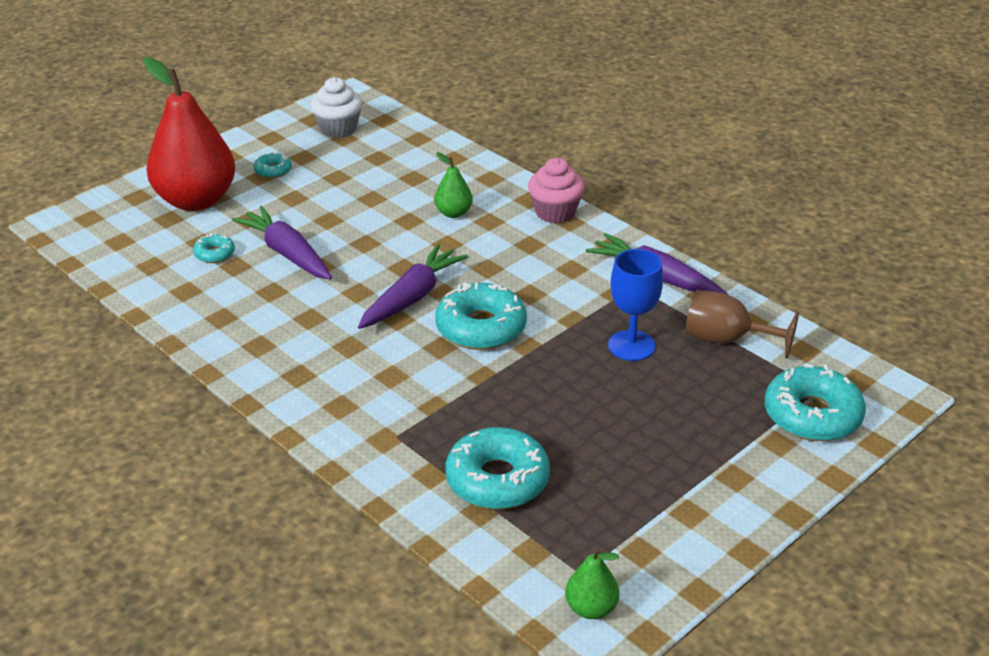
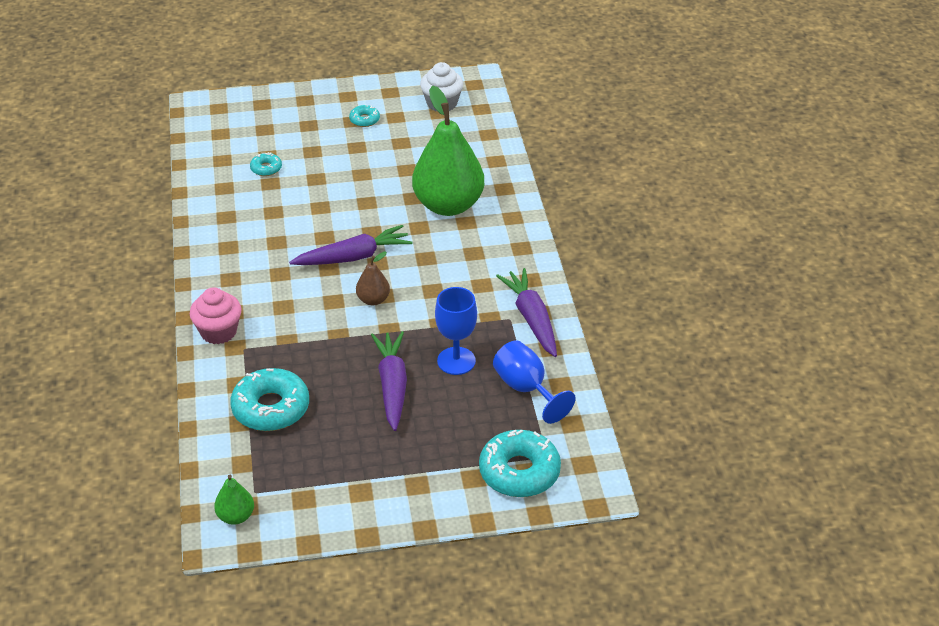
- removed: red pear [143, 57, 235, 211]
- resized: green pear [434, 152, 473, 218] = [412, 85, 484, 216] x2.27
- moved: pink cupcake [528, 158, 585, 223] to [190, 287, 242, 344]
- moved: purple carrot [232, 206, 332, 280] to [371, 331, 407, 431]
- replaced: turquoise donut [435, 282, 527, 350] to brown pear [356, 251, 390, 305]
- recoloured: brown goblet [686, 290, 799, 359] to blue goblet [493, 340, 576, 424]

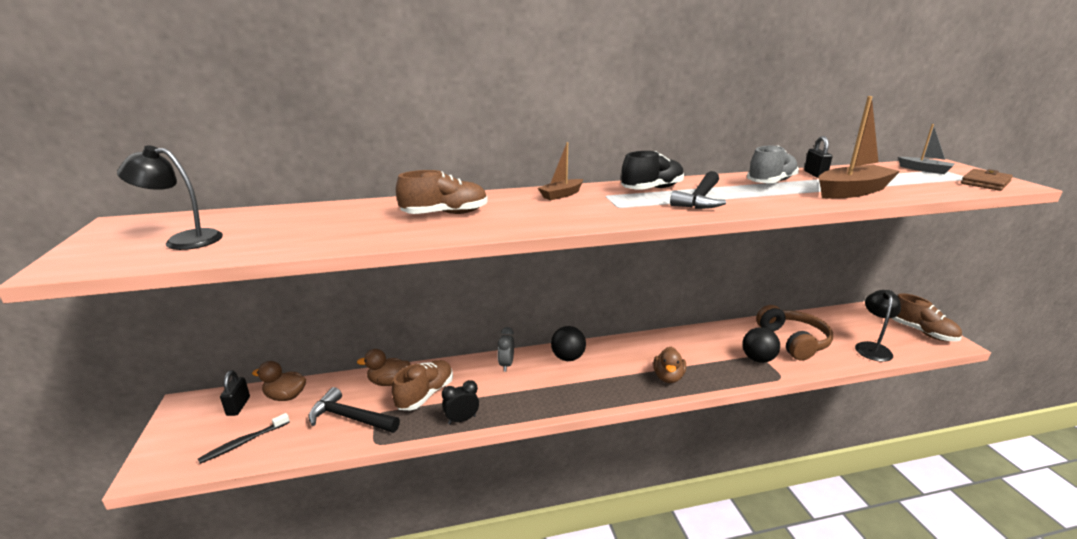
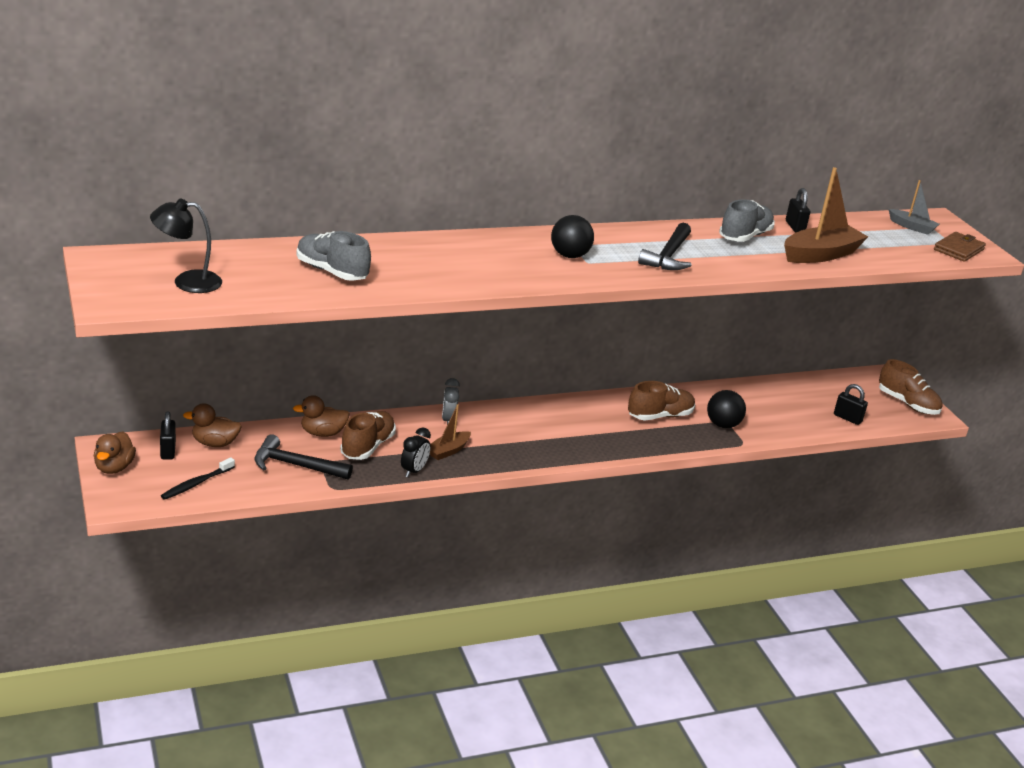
- moved: brown boat [538, 142, 583, 200] to [430, 404, 471, 460]
- removed: black shoe [621, 151, 684, 190]
- moved: brown shoe [396, 170, 488, 214] to [628, 381, 695, 421]
- replaced: black lamp [855, 290, 901, 362] to black padlock [834, 384, 868, 425]
- removed: brown headphones [756, 305, 833, 361]
- moved: black ball [551, 326, 586, 361] to [551, 215, 594, 258]
- moved: brown duck [653, 347, 686, 383] to [94, 431, 136, 474]
- turned: black clock [442, 380, 479, 424] = [401, 427, 431, 477] 150 degrees clockwise
- added: grey shoe [296, 231, 371, 281]

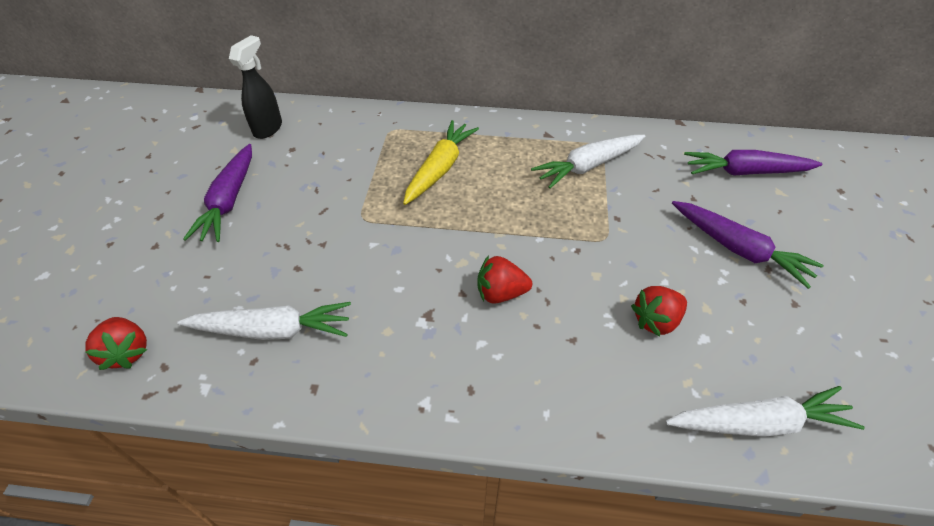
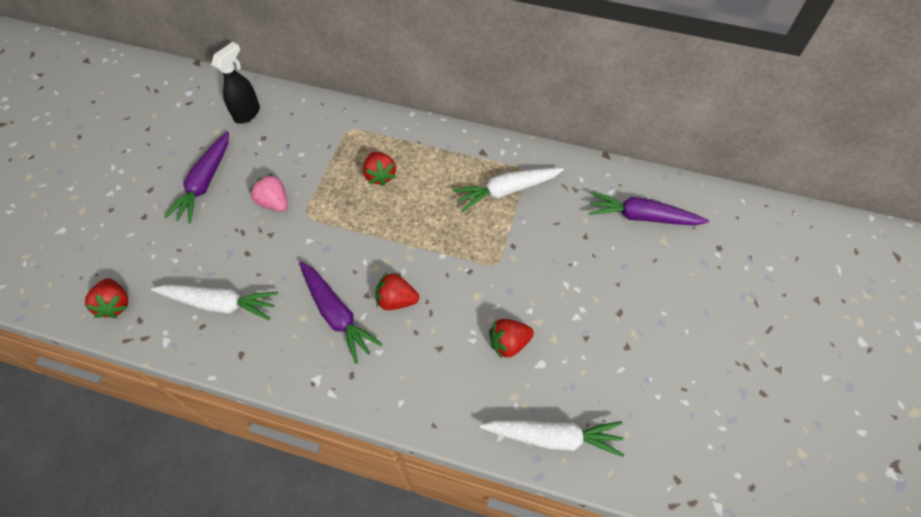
- replaced: yellow carrot [403, 120, 479, 205] to red strawberry [363, 151, 396, 186]
- moved: purple carrot [672, 201, 824, 289] to [299, 261, 382, 364]
- added: pink strawberry [249, 174, 288, 212]

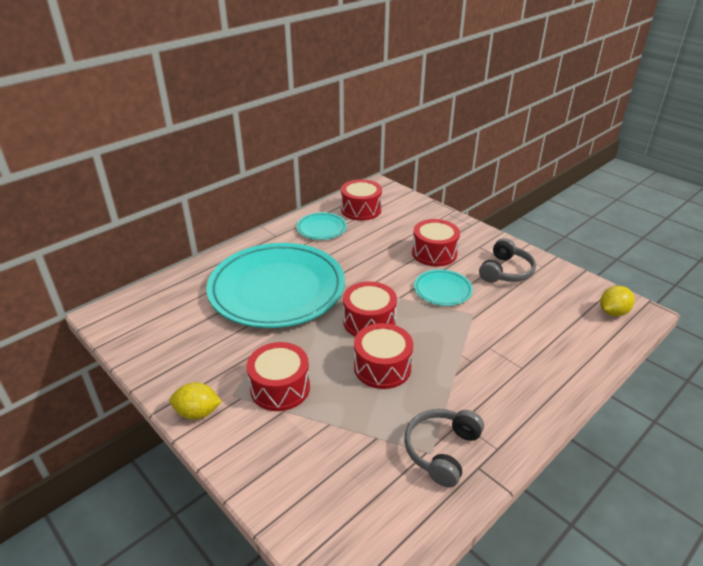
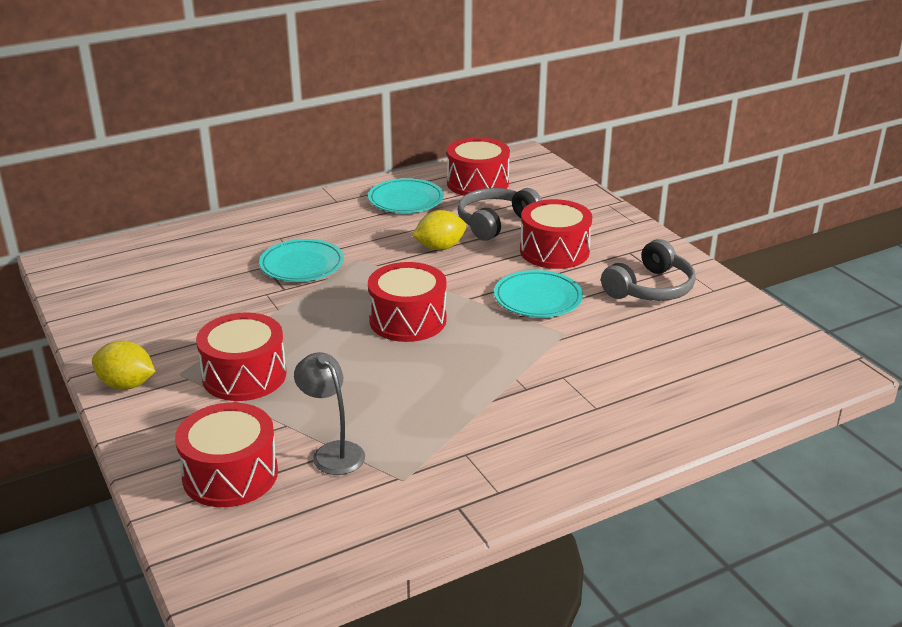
- resized: turquoise plate [207, 243, 345, 328] = [259, 239, 344, 282] x0.43
- moved: yellow lemon [600, 286, 635, 316] to [412, 210, 466, 250]
- moved: red drum [354, 323, 413, 389] to [175, 402, 278, 507]
- moved: grey headphones [404, 409, 484, 487] to [458, 188, 542, 241]
- added: grey lamp [294, 352, 365, 475]

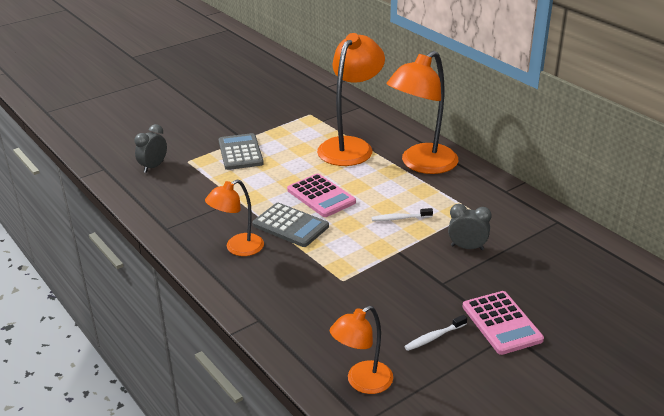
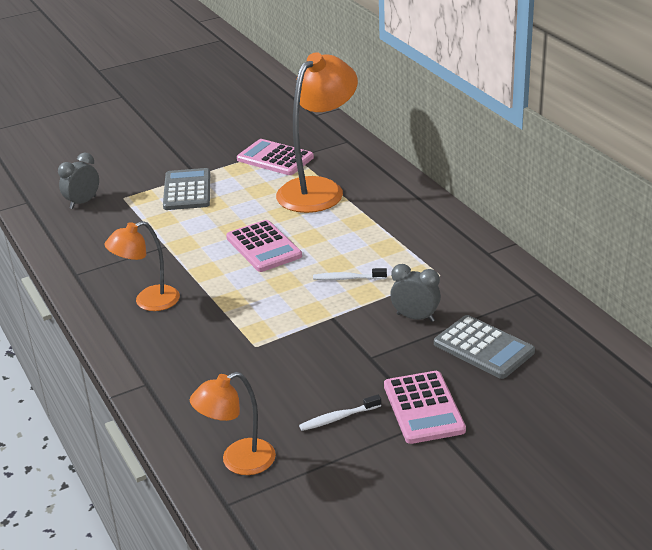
- removed: orange lamp [387, 51, 458, 174]
- moved: grey calculator [252, 203, 329, 247] to [434, 315, 535, 379]
- added: pink calculator [237, 139, 314, 175]

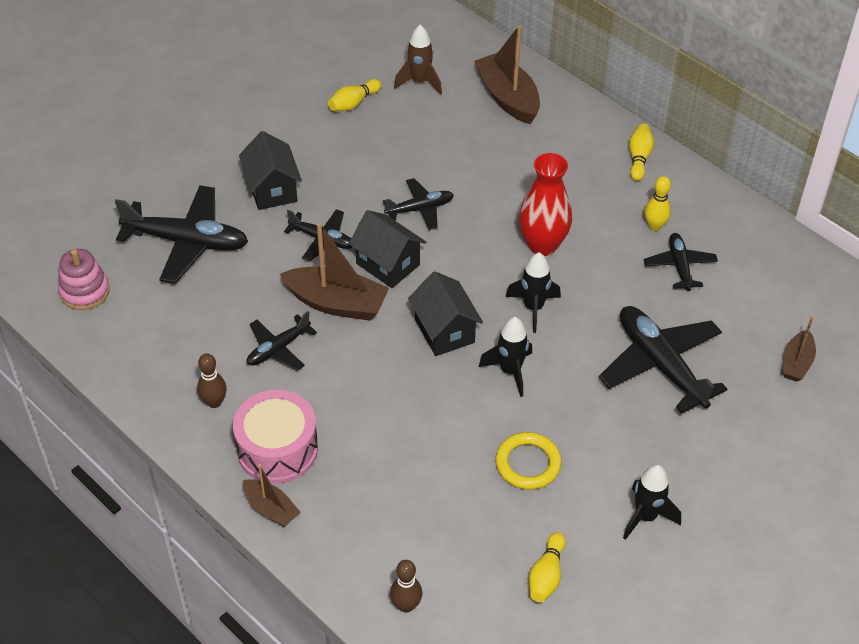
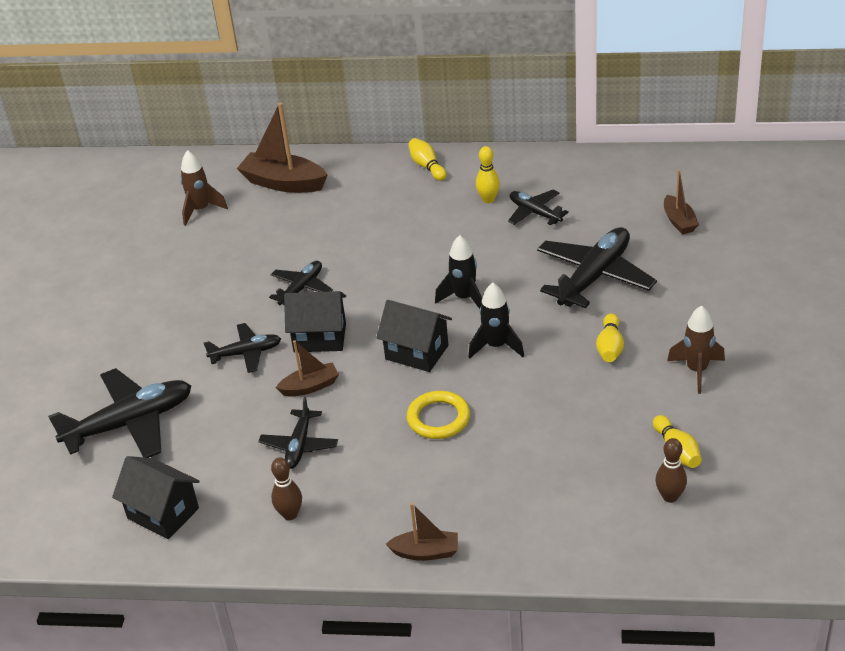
- moved: yellow bowling pin [328, 79, 381, 111] to [596, 313, 624, 362]
- moved: black house [239, 131, 302, 210] to [112, 456, 200, 539]
- removed: red vase [519, 153, 572, 256]
- resized: brown boat [280, 223, 389, 321] = [276, 340, 339, 396] x0.57
- removed: pink stacking toy [58, 249, 110, 310]
- turned: black plane [599, 306, 727, 414] = [537, 227, 657, 308] 105 degrees clockwise
- removed: pink drum [233, 390, 318, 484]
- moved: yellow ring [495, 432, 562, 490] to [407, 391, 470, 439]
- recoloured: black rocket [623, 464, 681, 540] to brown rocket [667, 305, 725, 394]
- moved: brown bowling pin [390, 560, 422, 613] to [655, 438, 687, 503]

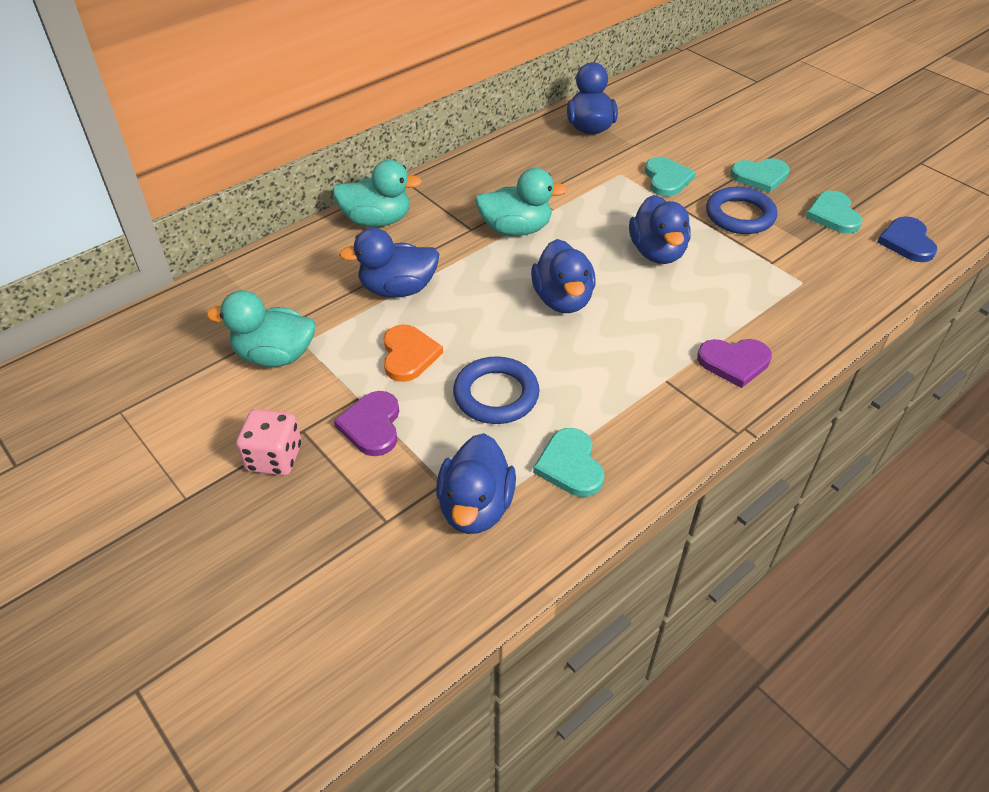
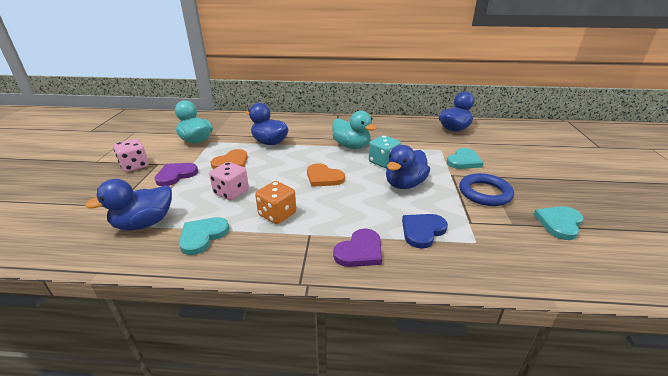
- removed: turquoise heart [730, 158, 790, 193]
- removed: turquoise duck [332, 160, 422, 227]
- moved: blue heart [877, 216, 938, 262] to [402, 214, 448, 249]
- replaced: blue duck [531, 239, 596, 313] to orange heart [307, 163, 345, 187]
- turned: purple heart [697, 339, 772, 388] = [333, 229, 382, 267] 90 degrees counterclockwise
- replaced: blue ring [453, 356, 540, 424] to pink dice [209, 162, 249, 200]
- added: turquoise dice [369, 135, 401, 168]
- added: orange dice [255, 181, 296, 224]

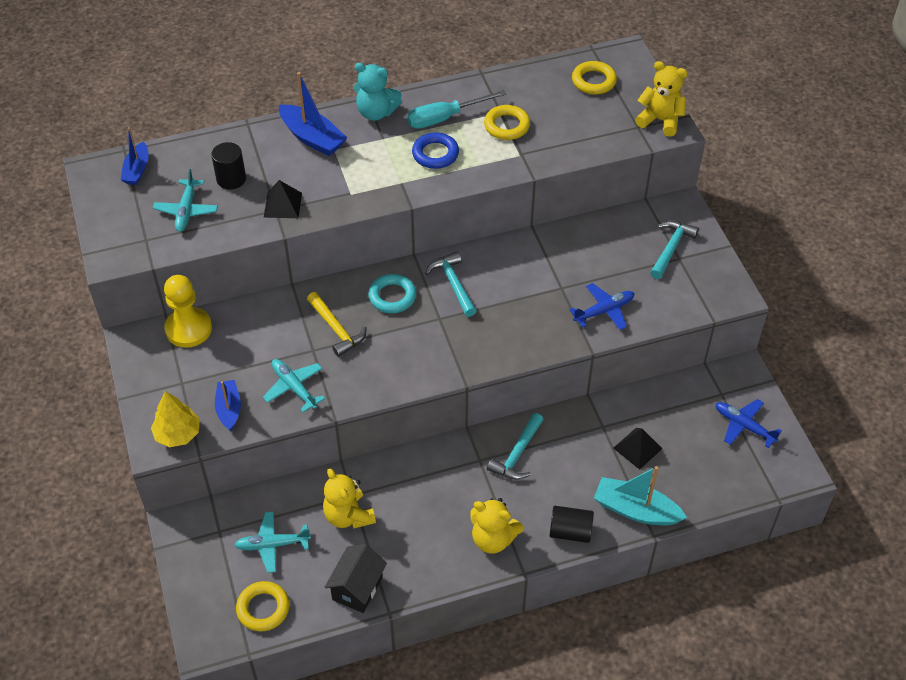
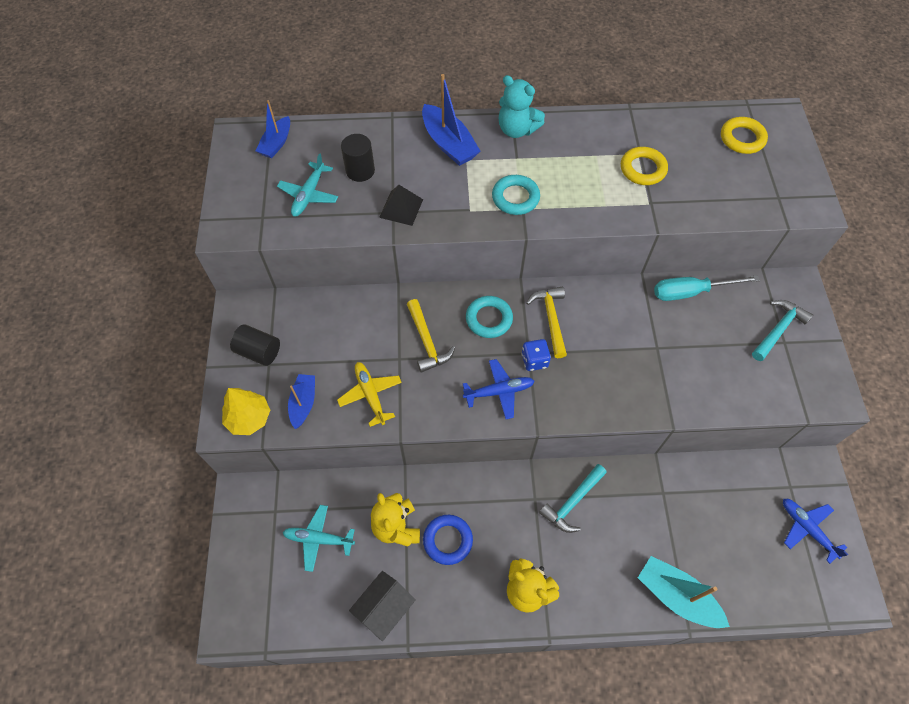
- removed: yellow teddy bear [635, 61, 688, 137]
- moved: turquoise screwdriver [407, 90, 506, 129] to [654, 275, 760, 301]
- moved: blue ring [412, 132, 459, 169] to [423, 515, 473, 565]
- recoloured: turquoise hammer [425, 251, 477, 317] to yellow hammer [526, 287, 567, 358]
- removed: yellow pawn [164, 275, 212, 348]
- moved: blue plane [569, 283, 635, 330] to [463, 359, 534, 419]
- recoloured: turquoise plane [263, 359, 325, 413] to yellow plane [337, 362, 402, 427]
- removed: black pyramid [613, 428, 662, 470]
- moved: black cylinder [549, 506, 594, 543] to [230, 324, 280, 366]
- removed: yellow ring [236, 581, 289, 632]
- added: turquoise ring [492, 175, 540, 215]
- added: blue dice [521, 339, 551, 371]

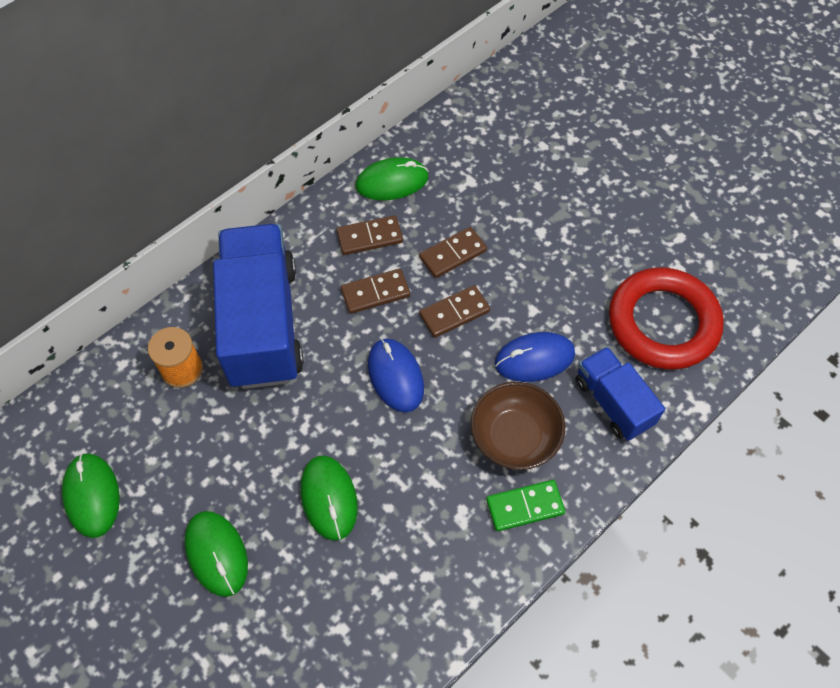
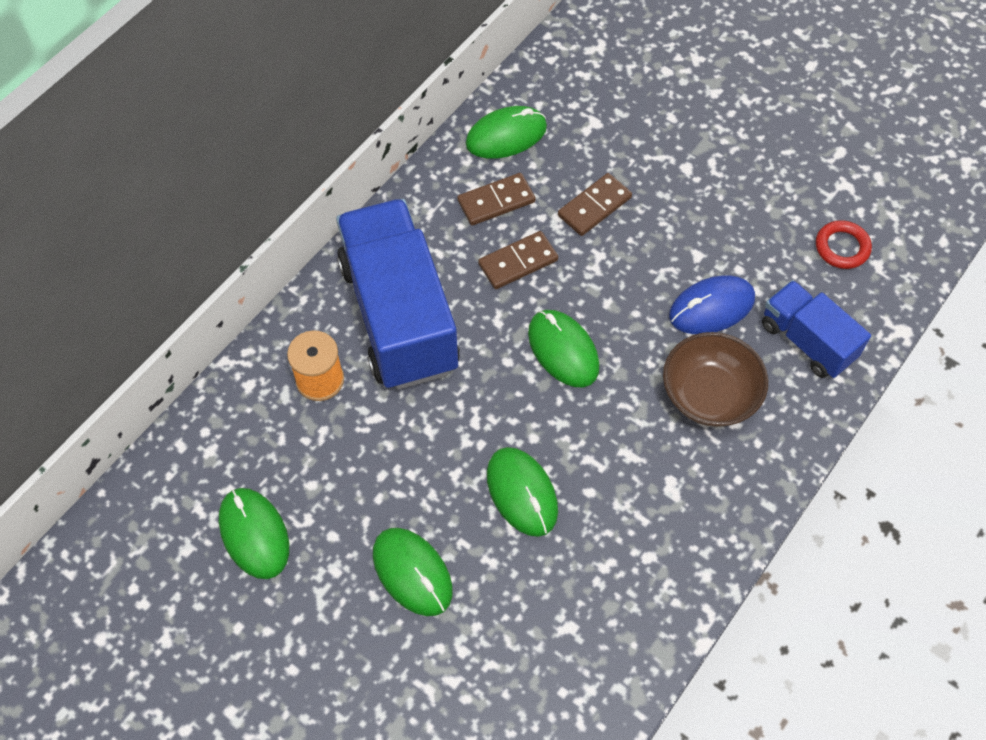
- resized: red ring [609, 268, 724, 369] = [816, 220, 872, 269] x0.44
- removed: brown domino [419, 285, 490, 338]
- recoloured: blue mouse [368, 339, 424, 412] to green mouse [528, 310, 600, 387]
- removed: green domino [486, 480, 565, 531]

